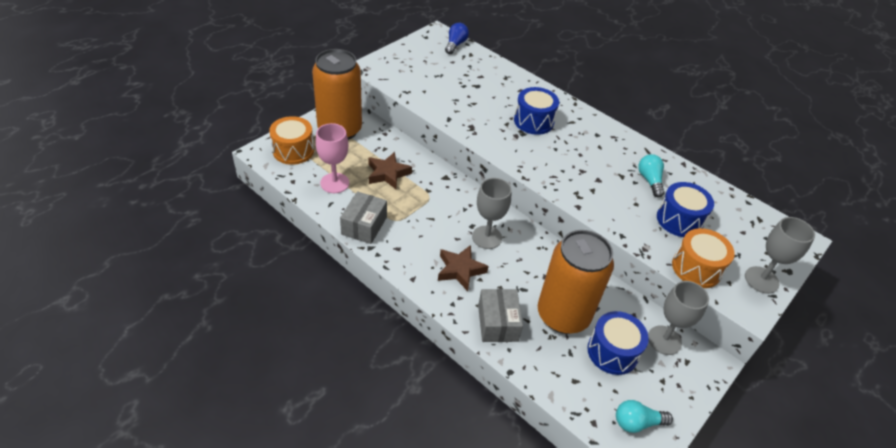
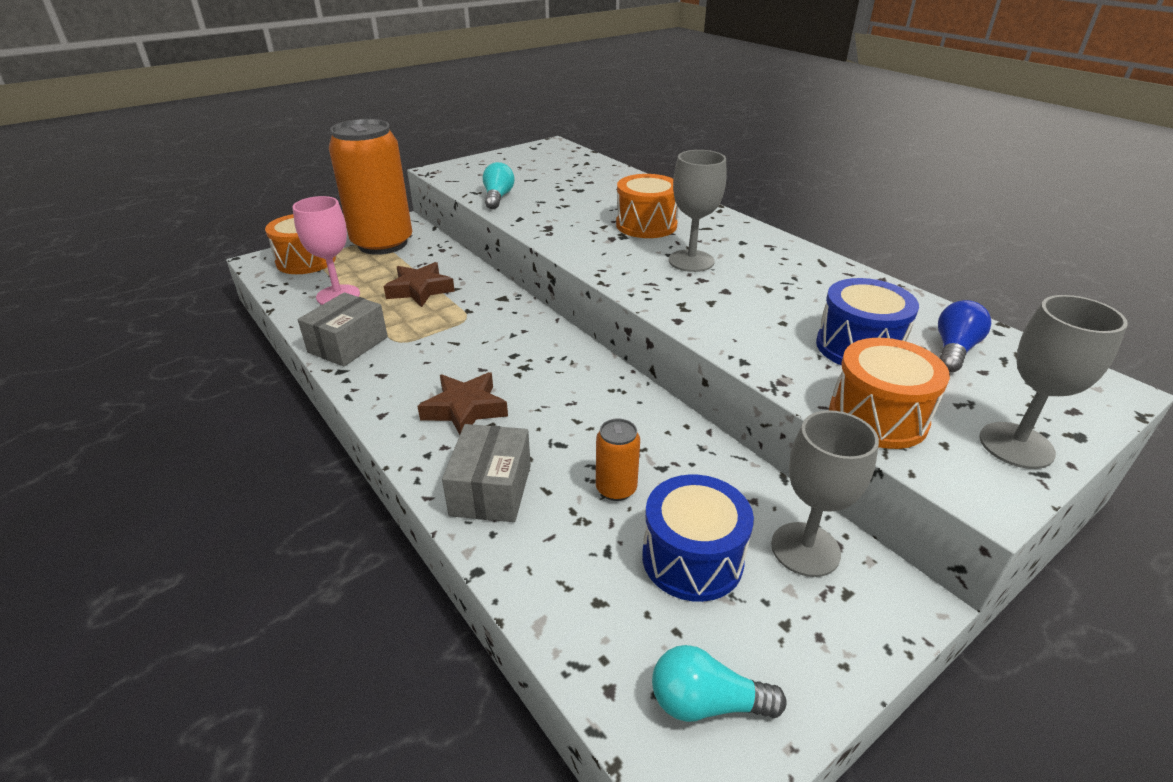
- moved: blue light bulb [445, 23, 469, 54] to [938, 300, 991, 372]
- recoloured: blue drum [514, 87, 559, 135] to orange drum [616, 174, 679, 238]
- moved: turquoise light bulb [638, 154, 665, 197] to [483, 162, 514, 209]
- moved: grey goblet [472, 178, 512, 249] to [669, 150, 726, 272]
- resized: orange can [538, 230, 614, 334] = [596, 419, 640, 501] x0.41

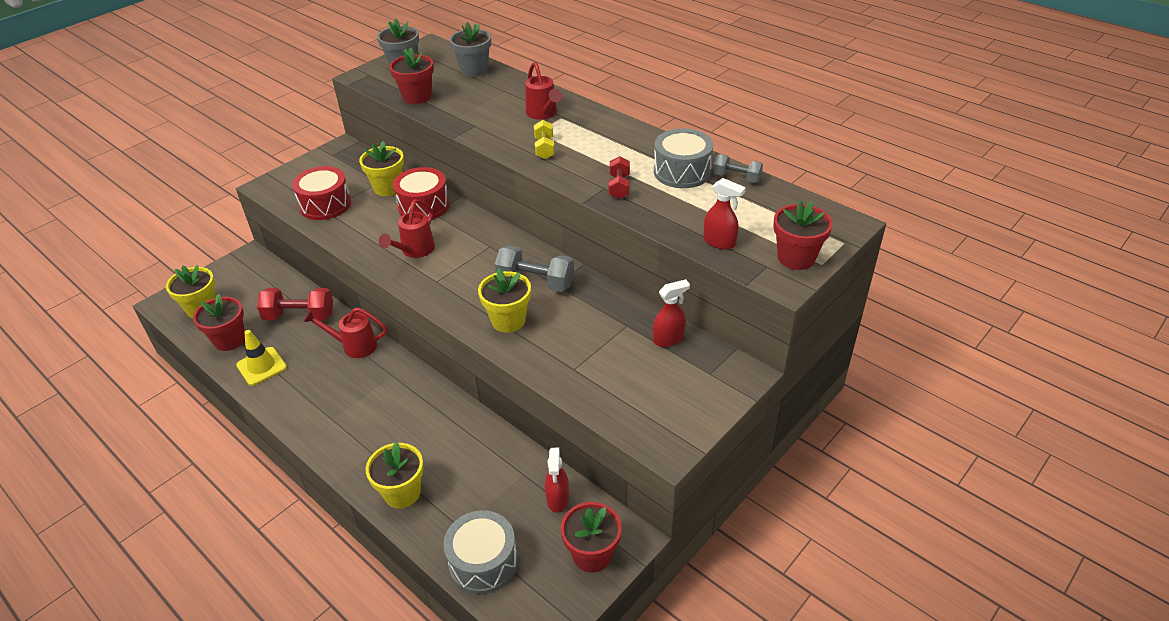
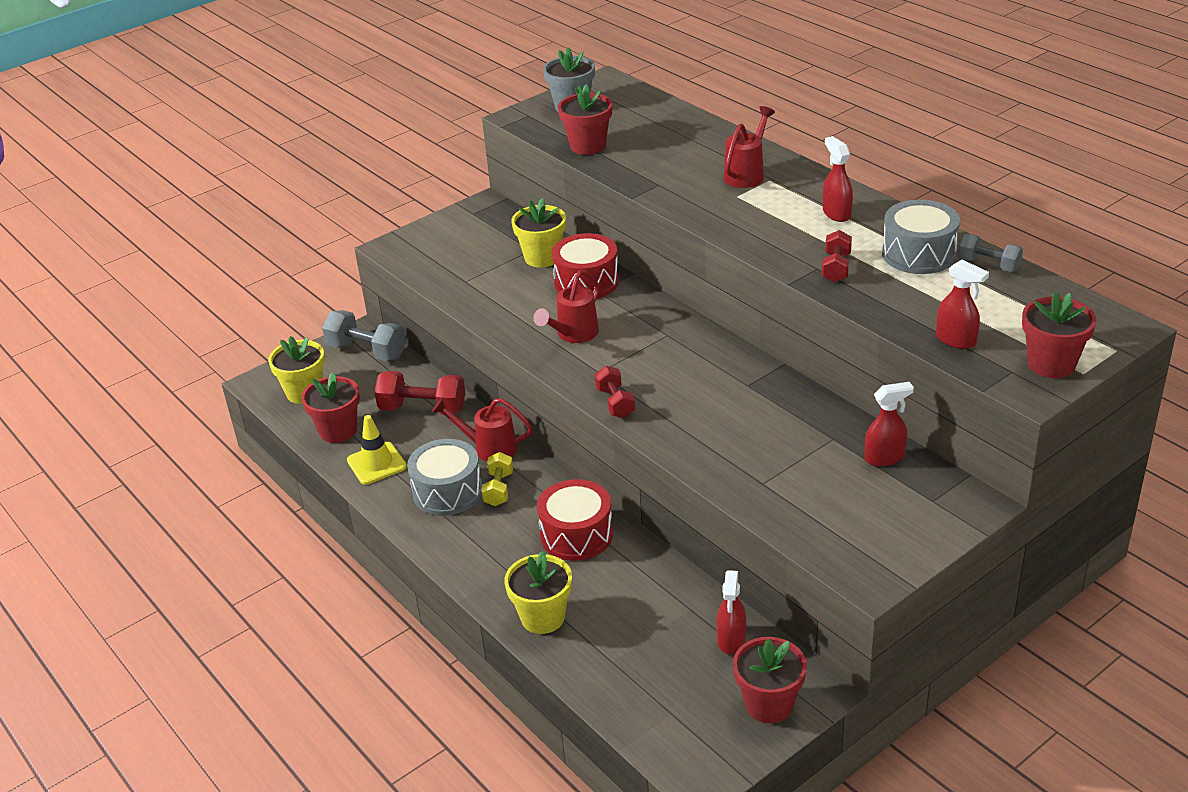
- removed: grey flower pot [449, 22, 491, 77]
- turned: red watering can [525, 62, 562, 120] = [724, 106, 775, 188] 135 degrees counterclockwise
- moved: yellow dumbbell [534, 120, 555, 159] to [481, 452, 513, 506]
- moved: red drum [292, 166, 351, 220] to [537, 479, 613, 561]
- moved: grey dumbbell [495, 245, 574, 292] to [322, 310, 406, 361]
- removed: yellow flower pot [478, 268, 531, 333]
- moved: grey drum [443, 510, 518, 594] to [407, 439, 482, 516]
- added: red spray bottle [823, 136, 853, 222]
- added: red dumbbell [594, 366, 635, 418]

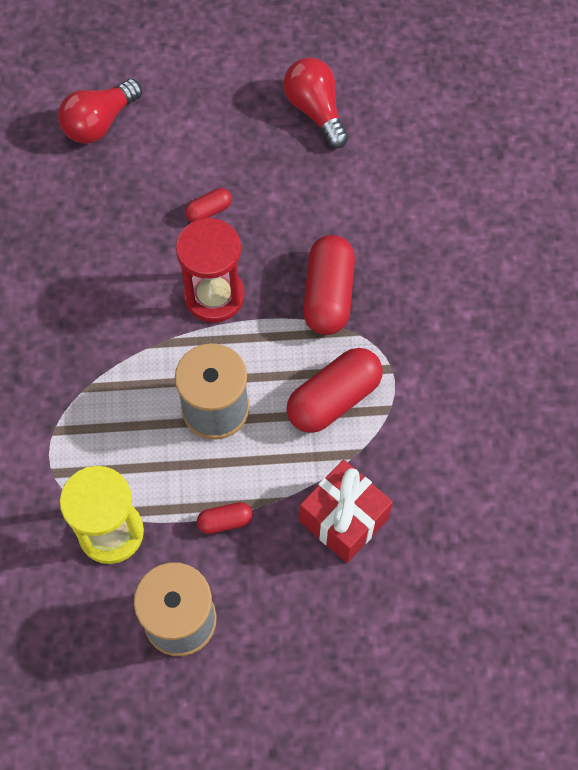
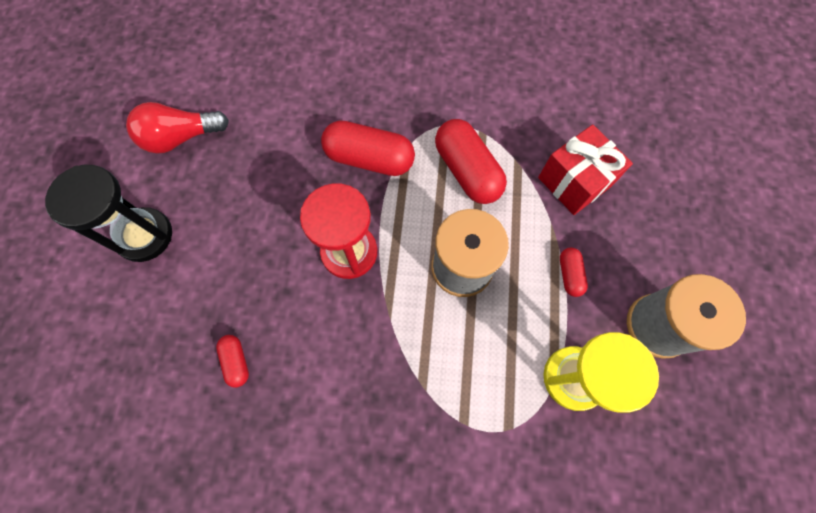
- removed: red light bulb [58, 79, 142, 144]
- moved: red capsule [185, 188, 232, 222] to [216, 335, 249, 388]
- added: black hourglass [45, 165, 172, 262]

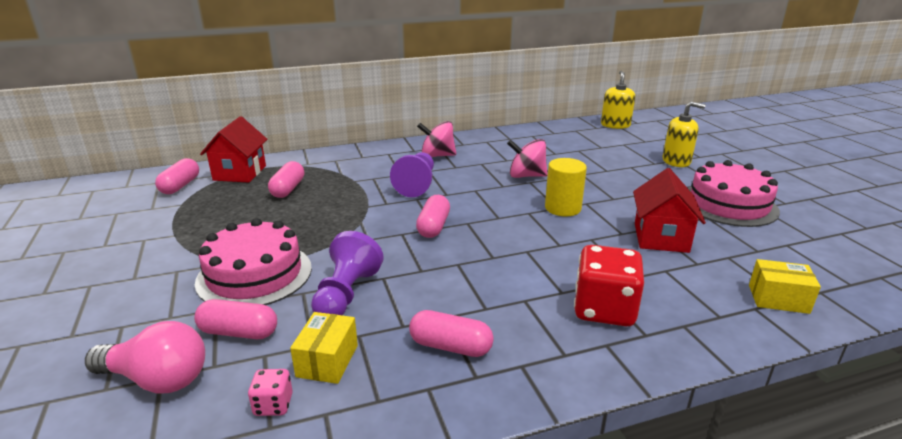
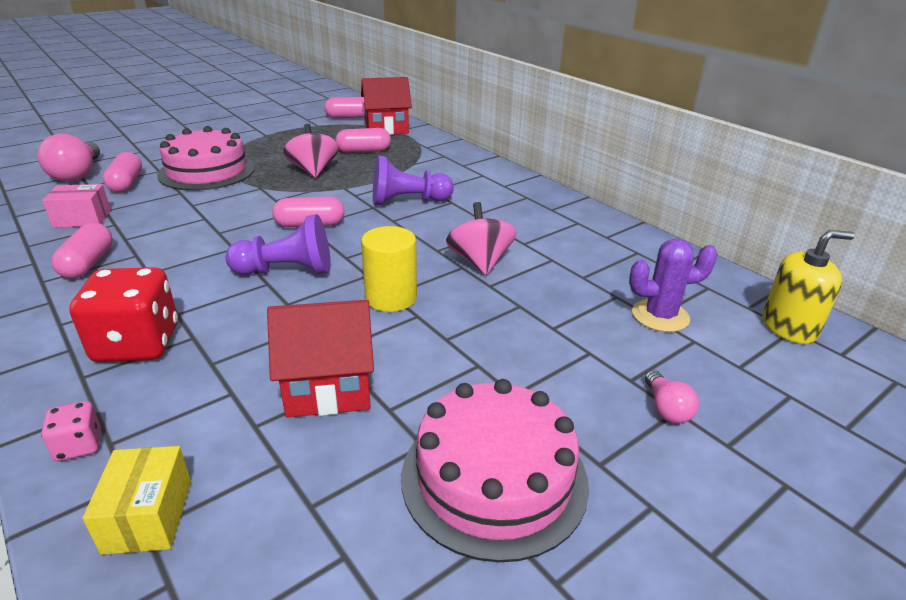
- replaced: yellow soap dispenser [662, 102, 706, 167] to pink light bulb [645, 370, 699, 424]
- moved: pink spinning top [417, 121, 456, 157] to [283, 124, 339, 178]
- moved: purple pawn [311, 231, 384, 315] to [226, 214, 331, 275]
- recoloured: yellow box [290, 312, 358, 384] to pink box [42, 184, 111, 228]
- moved: pink dice [248, 369, 293, 416] to [41, 401, 101, 461]
- added: purple cactus [629, 238, 718, 332]

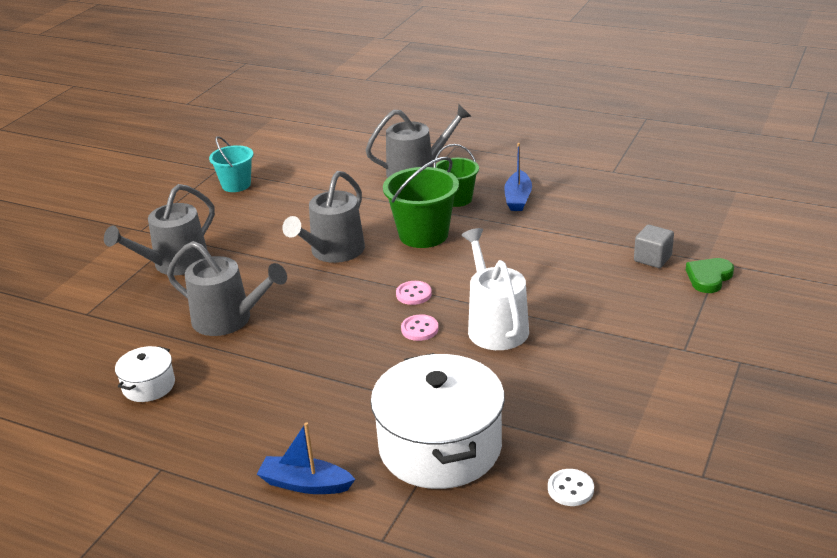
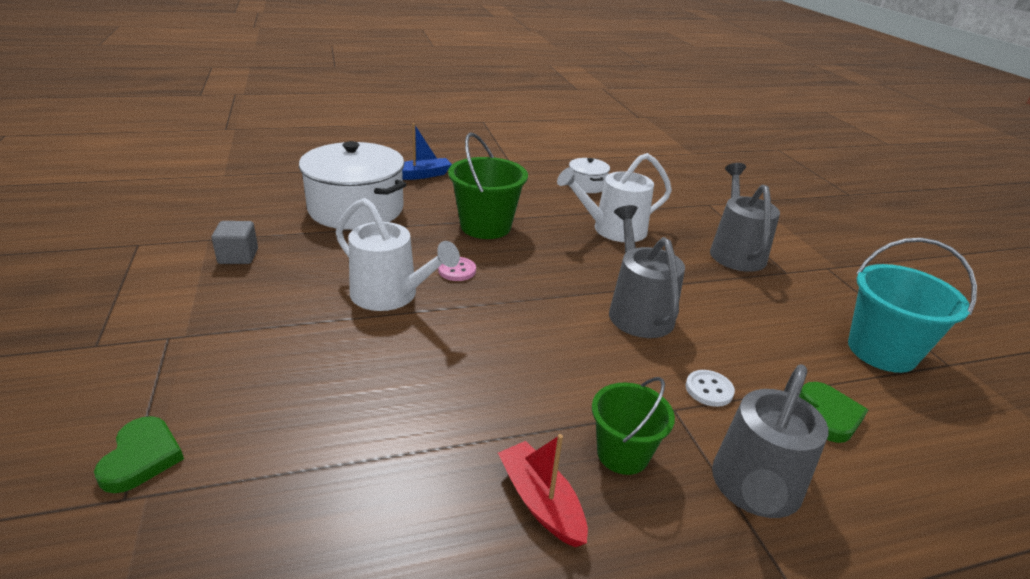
- resized: turquoise bucket [209, 136, 254, 192] = [848, 238, 977, 373] x1.55
- recoloured: blue boat [504, 143, 532, 211] to red boat [498, 434, 588, 547]
- moved: green bucket [383, 157, 459, 248] to [448, 132, 528, 239]
- moved: grey cube [634, 225, 674, 268] to [211, 221, 258, 264]
- recoloured: grey watering can [167, 241, 287, 336] to white watering can [557, 153, 672, 242]
- removed: pink button [396, 281, 432, 305]
- moved: white button [548, 469, 594, 506] to [686, 370, 735, 407]
- added: green heart [799, 382, 868, 443]

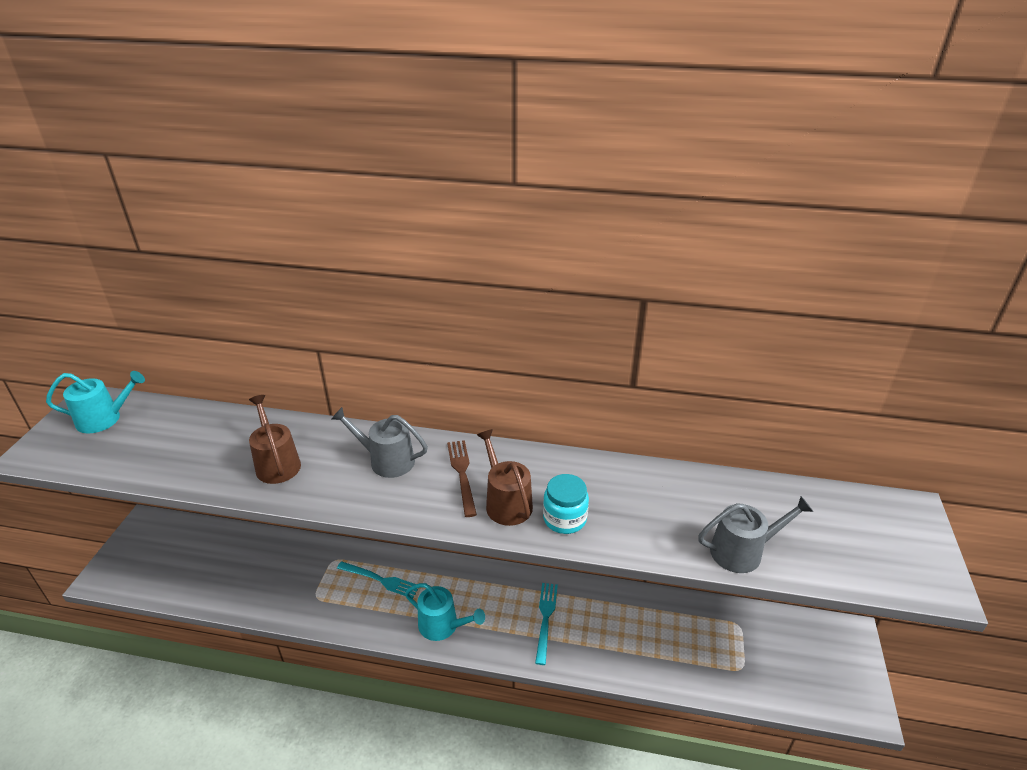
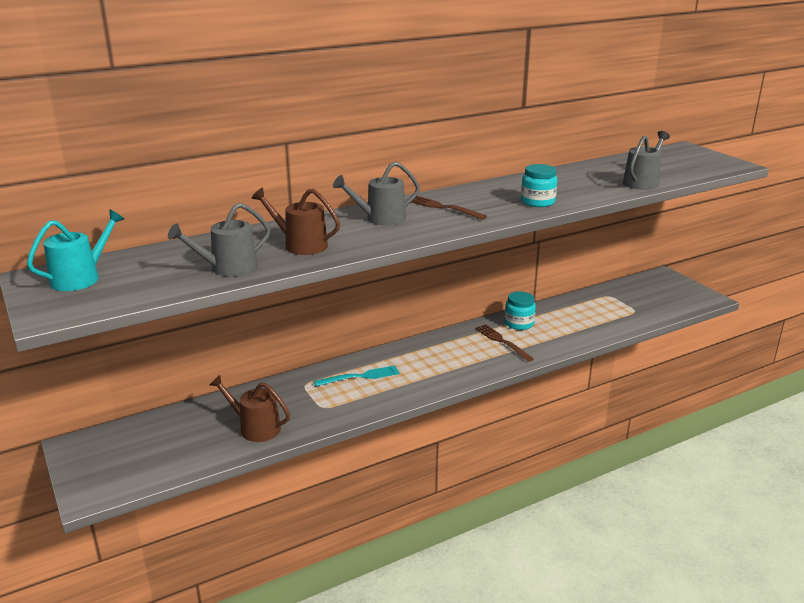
- moved: brown watering can [477, 429, 533, 526] to [209, 375, 290, 442]
- removed: turquoise watering can [405, 583, 485, 641]
- recoloured: turquoise fork [535, 583, 558, 665] to brown fork [475, 324, 534, 362]
- added: grey watering can [168, 203, 270, 277]
- added: turquoise jar [505, 291, 536, 330]

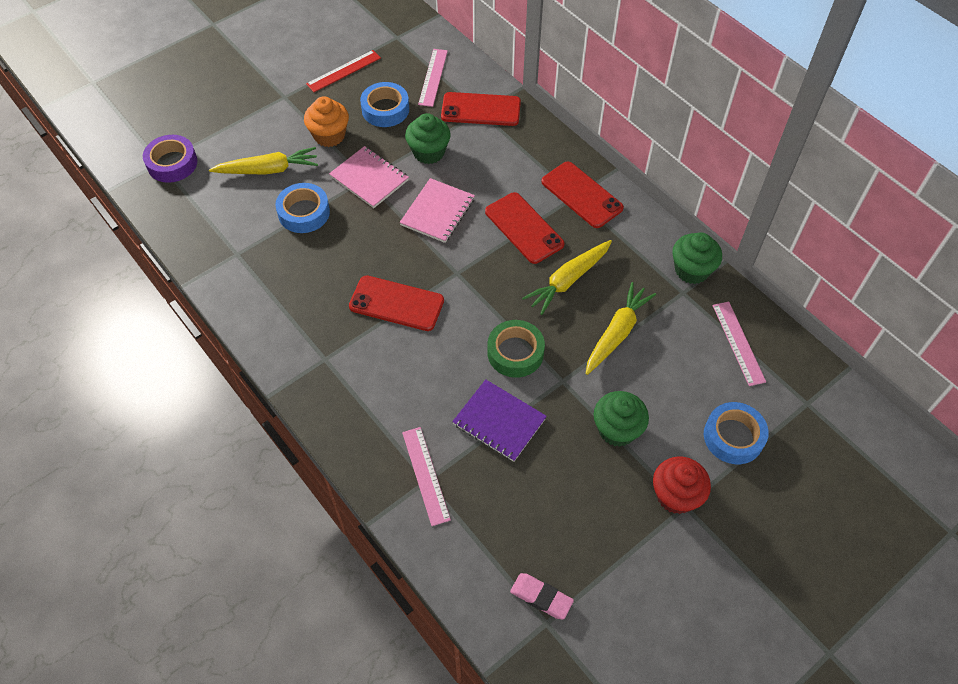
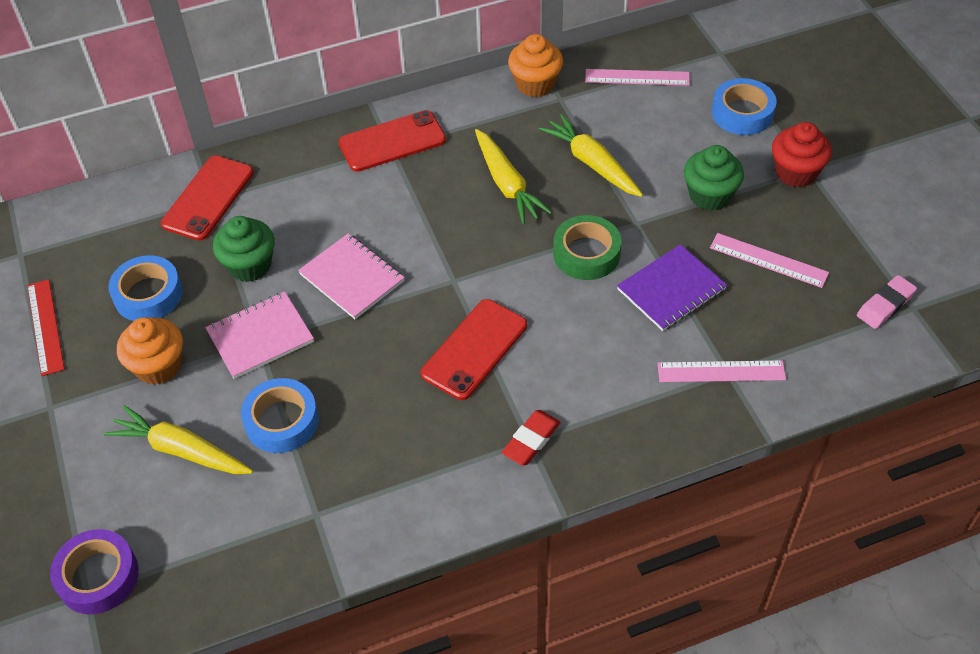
- moved: pink ruler [418, 49, 448, 107] to [710, 233, 829, 288]
- turned: yellow carrot [209, 147, 318, 175] = [104, 405, 253, 474] 75 degrees counterclockwise
- removed: red phone [485, 192, 564, 264]
- recoloured: green cupcake [672, 232, 722, 284] to orange cupcake [508, 34, 563, 97]
- added: red eraser [502, 410, 561, 466]

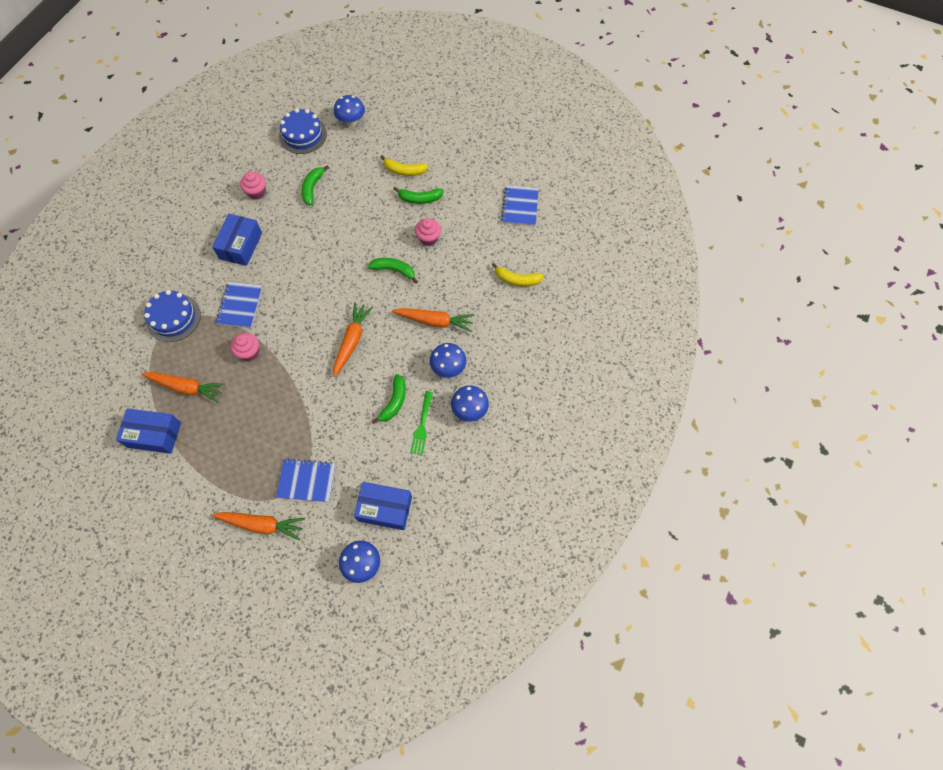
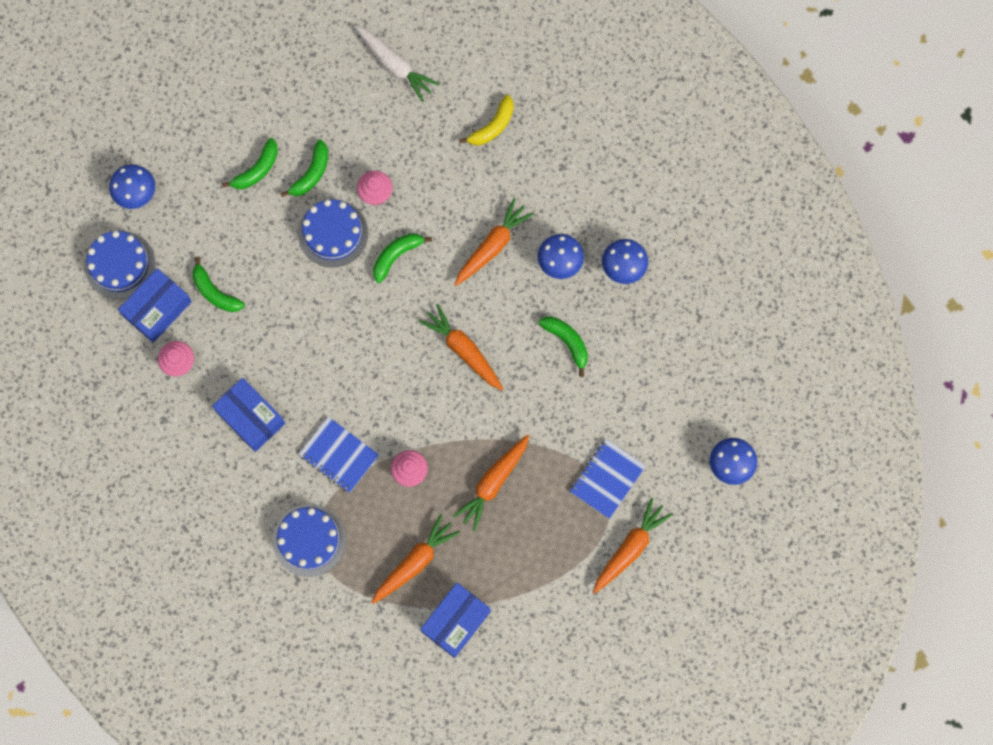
- recoloured: yellow banana [381, 155, 428, 176] to green banana [222, 138, 278, 189]
- replaced: blue notebook [501, 185, 539, 226] to white carrot [354, 25, 439, 102]
- removed: green fork [410, 391, 433, 455]
- moved: blue box [354, 482, 412, 530] to [118, 268, 192, 343]
- added: blue cake [298, 199, 368, 267]
- added: orange carrot [453, 434, 529, 531]

